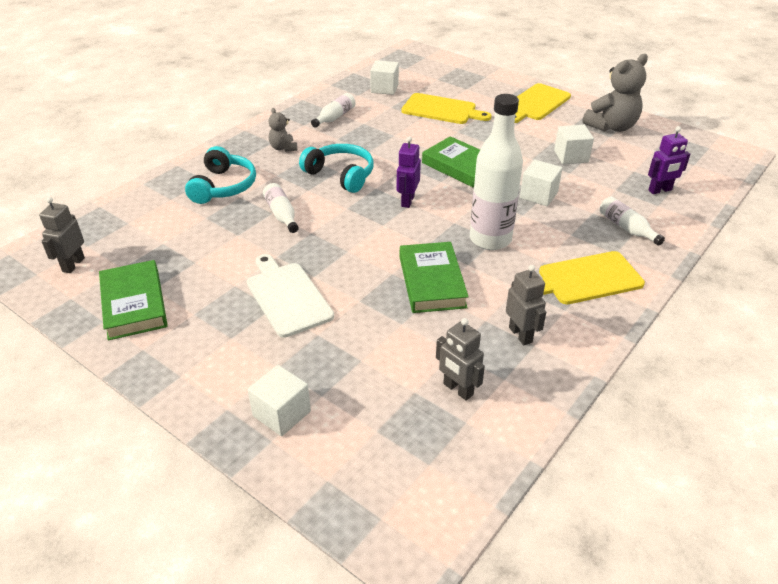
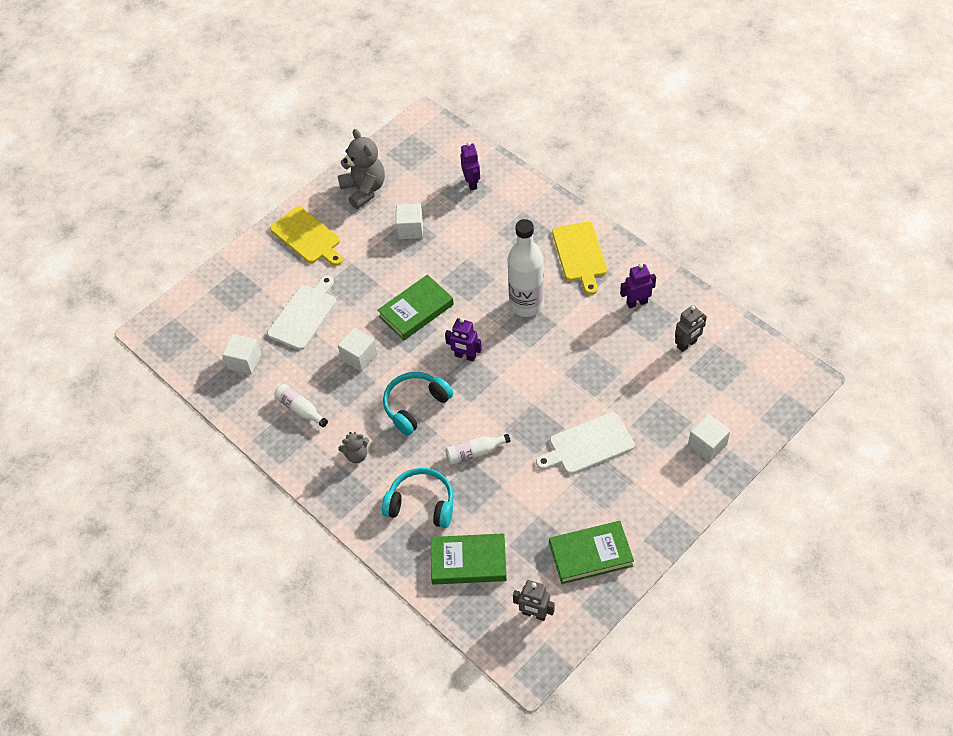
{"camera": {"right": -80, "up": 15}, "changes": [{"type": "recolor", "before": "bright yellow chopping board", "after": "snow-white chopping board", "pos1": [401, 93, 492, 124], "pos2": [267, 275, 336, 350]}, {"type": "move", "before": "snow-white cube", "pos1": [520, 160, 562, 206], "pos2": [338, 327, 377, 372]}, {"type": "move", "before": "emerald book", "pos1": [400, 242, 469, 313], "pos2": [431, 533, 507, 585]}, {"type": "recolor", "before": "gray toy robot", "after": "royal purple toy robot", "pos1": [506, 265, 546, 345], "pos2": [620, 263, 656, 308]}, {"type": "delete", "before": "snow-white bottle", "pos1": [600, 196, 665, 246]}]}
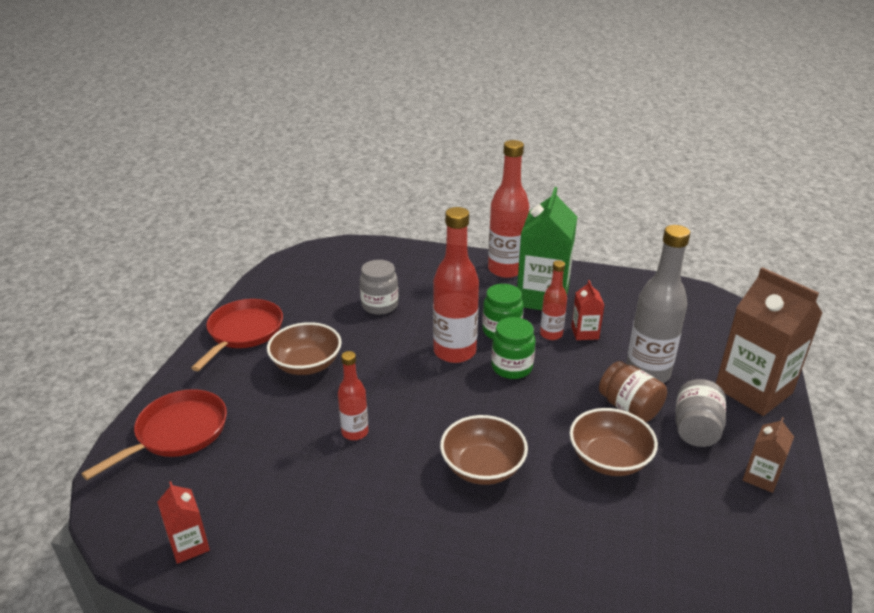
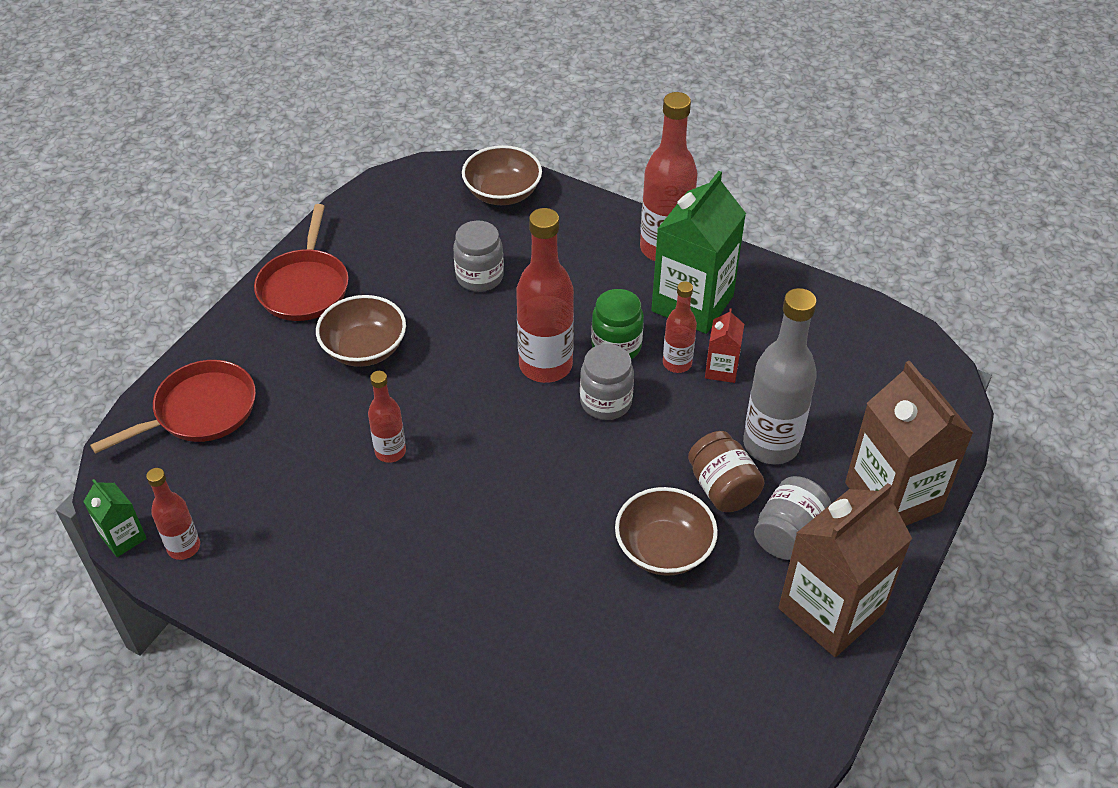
{"camera": {"right": 15, "up": 15}, "changes": [{"type": "insert", "after": "emerald carton", "pos2": [83, 479, 147, 557]}, {"type": "replace", "before": "crimson carton", "after": "crimson bottle", "pos1": [157, 481, 210, 564], "pos2": [146, 468, 200, 560]}, {"type": "rotate", "before": "crimson pan", "pos1": [191, 299, 283, 371], "pos2": [254, 204, 349, 321], "turn": 150}, {"type": "move", "before": "dark brown bowl", "pos1": [440, 415, 528, 485], "pos2": [462, 145, 542, 205]}, {"type": "recolor", "before": "emerald preserve jar", "after": "gray preserve jar", "pos1": [492, 317, 536, 379], "pos2": [580, 344, 634, 420]}, {"type": "resize", "before": "dark brown carton", "pos1": [743, 417, 794, 493], "pos2": [778, 483, 912, 657], "scale": 2.13}]}
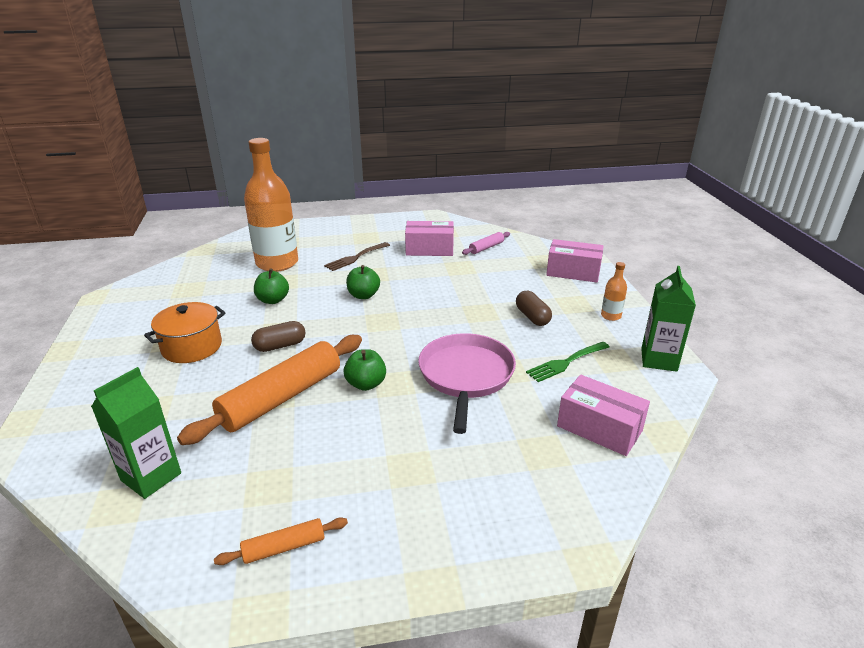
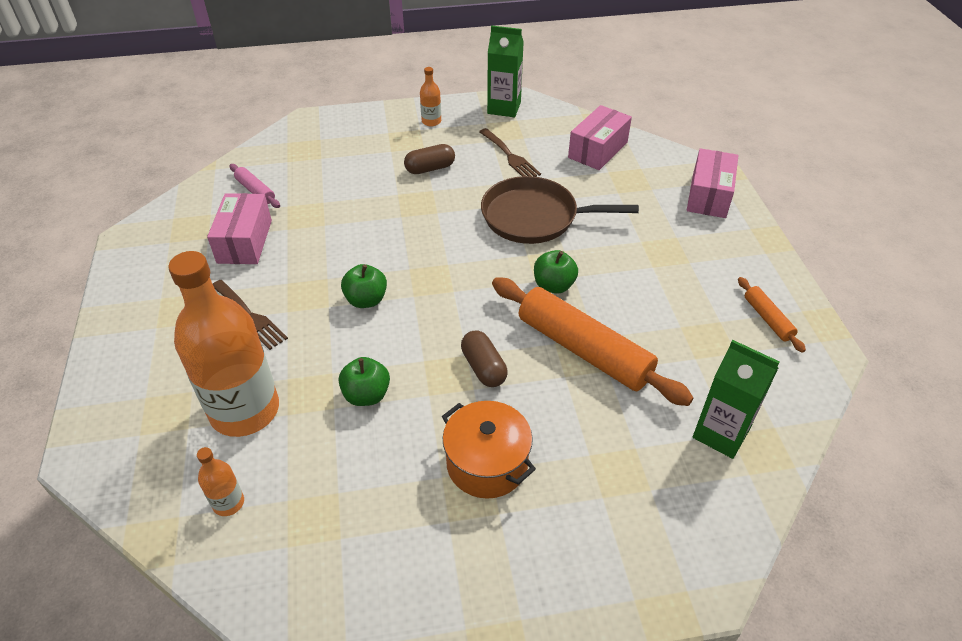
{"camera": {"right": -90, "up": 15}, "changes": [{"type": "insert", "after": "orange-coloured bottle", "pos2": [197, 447, 244, 516]}, {"type": "recolor", "before": "emerald fork", "after": "dark brown fork", "pos1": [526, 342, 609, 382], "pos2": [479, 128, 541, 177]}, {"type": "recolor", "before": "pink pan", "after": "dark brown pan", "pos1": [418, 333, 516, 434], "pos2": [481, 176, 639, 244]}, {"type": "move", "before": "pink box", "pos1": [546, 239, 604, 283], "pos2": [687, 148, 738, 218]}]}
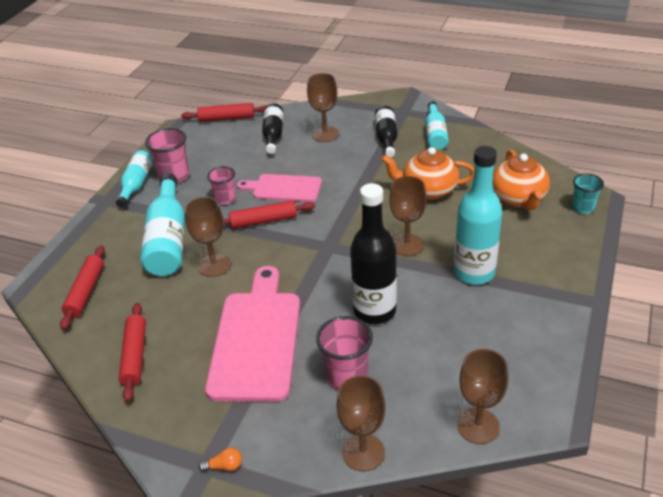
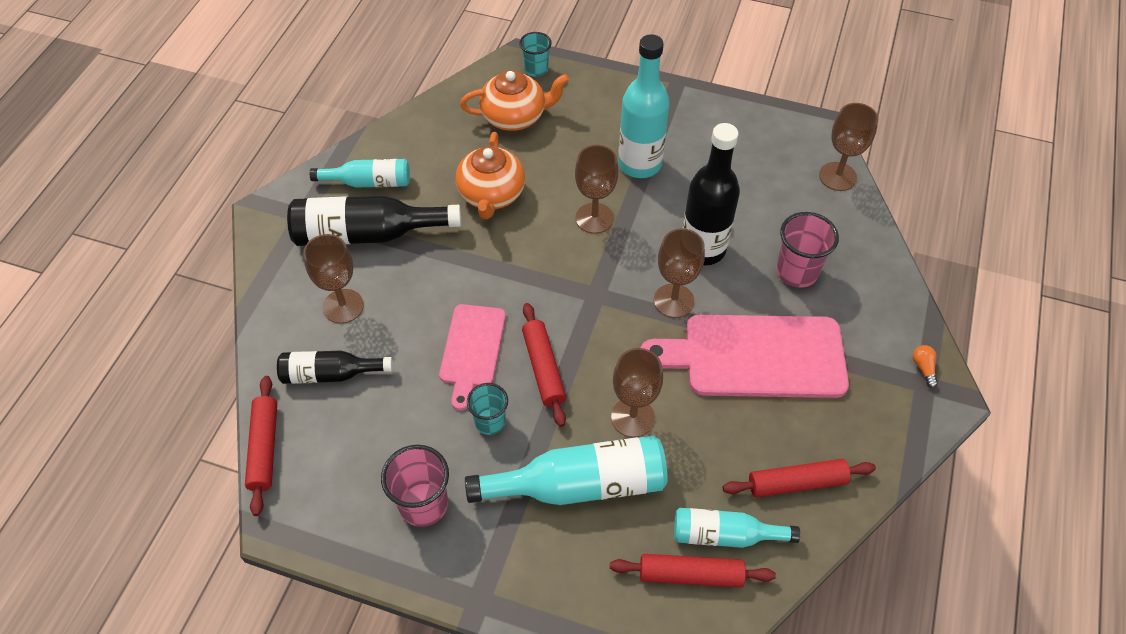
{"camera": {"right": -95, "up": 15}, "changes": [{"type": "resize", "before": "jet-black bottle", "pos1": [375, 106, 397, 157], "pos2": [287, 195, 461, 246], "scale": 1.65}, {"type": "recolor", "before": "pink tumbler", "after": "aqua tumbler", "pos1": [207, 166, 236, 205], "pos2": [467, 383, 508, 435]}, {"type": "move", "before": "dark brown goblet", "pos1": [337, 375, 386, 471], "pos2": [654, 228, 705, 318]}, {"type": "move", "before": "aqua bottle", "pos1": [116, 151, 153, 208], "pos2": [674, 508, 800, 548]}]}
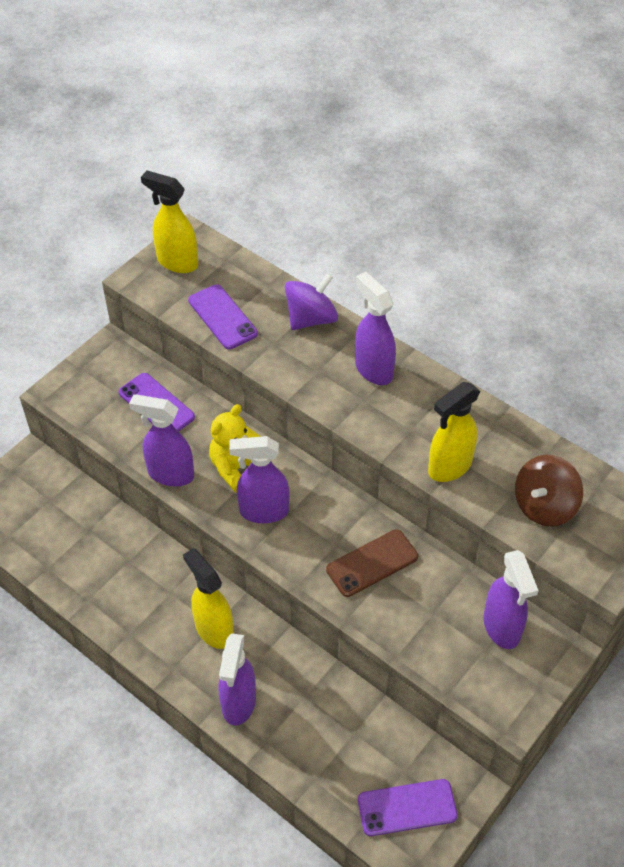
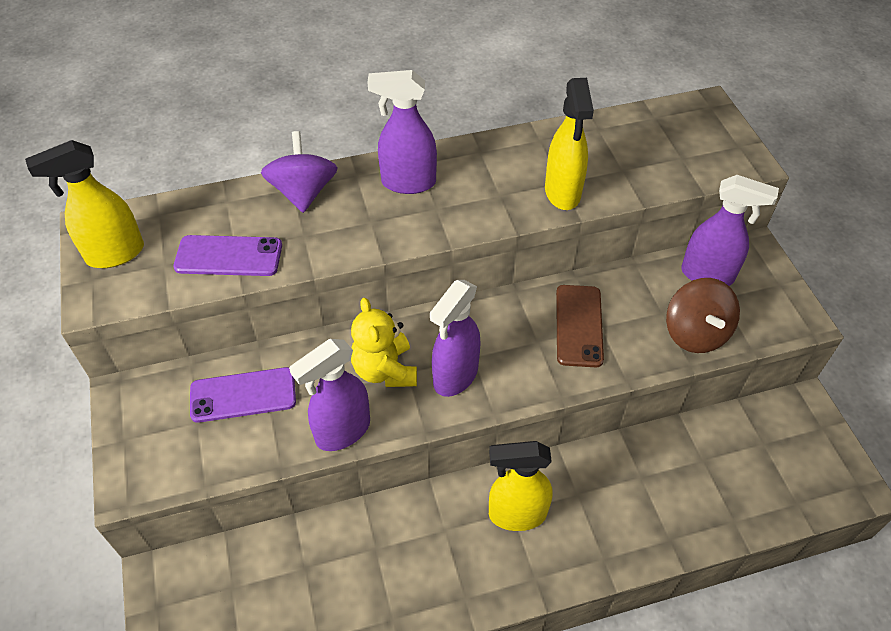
{"camera": {"right": -55, "up": 0}, "changes": [{"type": "move", "before": "dark brown spinning top", "pos1": [515, 455, 583, 526], "pos2": [666, 278, 740, 353]}, {"type": "delete", "before": "royal purple sprayer", "pos1": [219, 633, 256, 725]}, {"type": "delete", "before": "royal purple mobile phone", "pos1": [358, 779, 458, 836]}]}
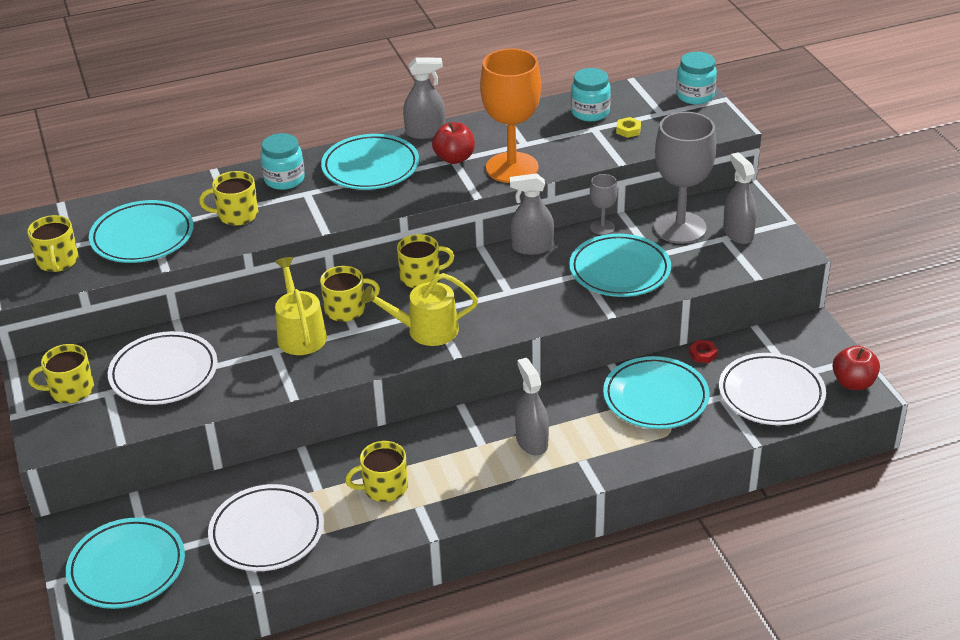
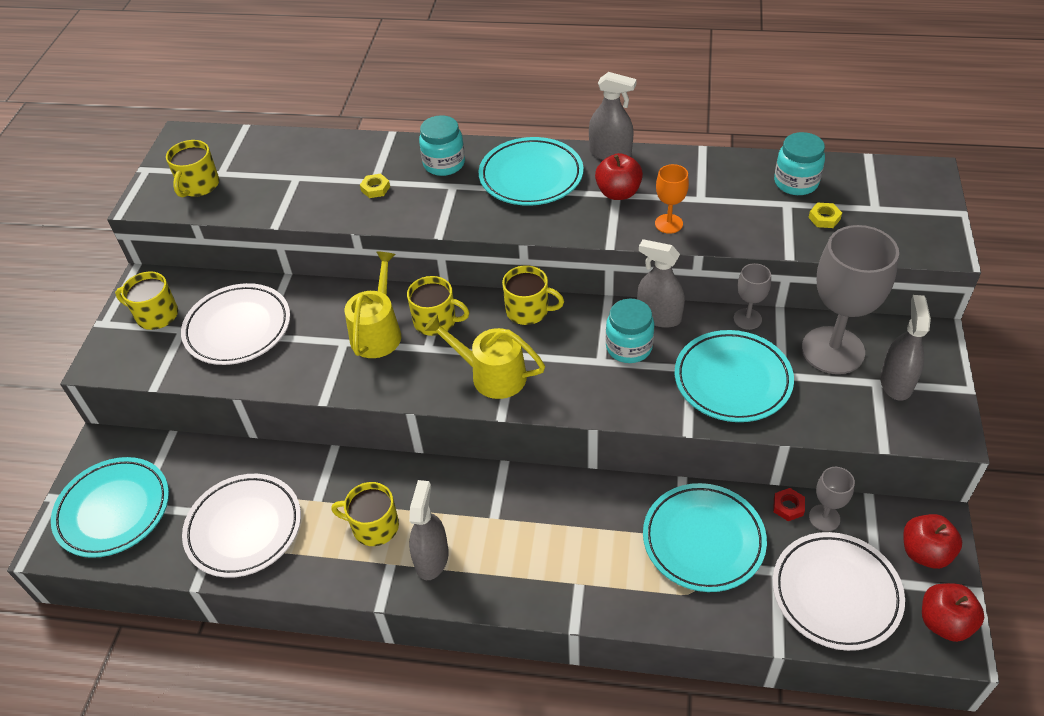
{"camera": {"right": 30, "up": 10}, "changes": [{"type": "replace", "before": "bright yellow tea mug", "after": "bright yellow hex nut", "pos1": [199, 171, 258, 226], "pos2": [360, 174, 390, 198]}, {"type": "move", "before": "gray sprayer", "pos1": [515, 358, 549, 455], "pos2": [409, 480, 449, 580]}, {"type": "move", "before": "aqua preserve jar", "pos1": [676, 52, 717, 105], "pos2": [606, 299, 654, 363]}, {"type": "resize", "before": "orange-coloured goblet", "pos1": [480, 49, 541, 183], "pos2": [655, 164, 689, 234], "scale": 0.47}, {"type": "insert", "after": "gray goblet", "pos2": [809, 467, 855, 532]}, {"type": "insert", "after": "crimson apple", "pos2": [903, 514, 962, 569]}, {"type": "delete", "before": "aqua plate", "pos1": [89, 200, 194, 263]}]}
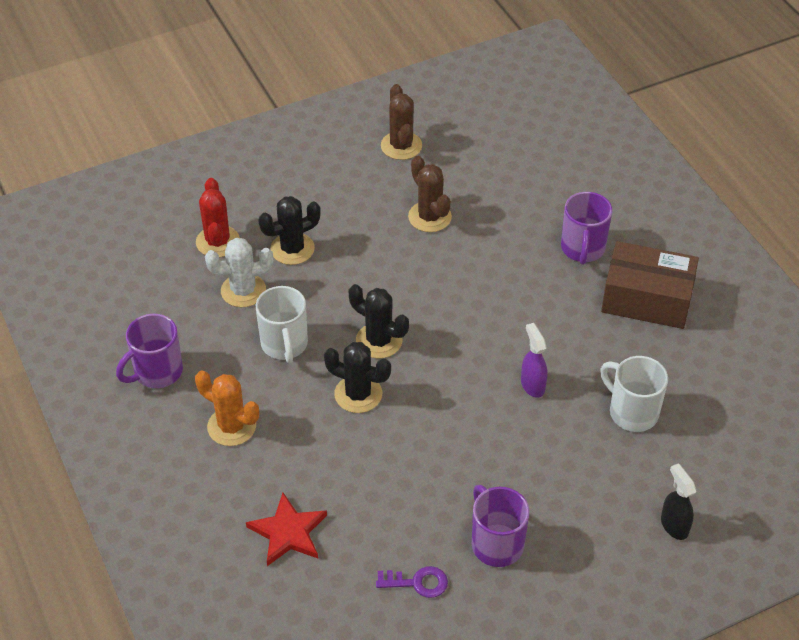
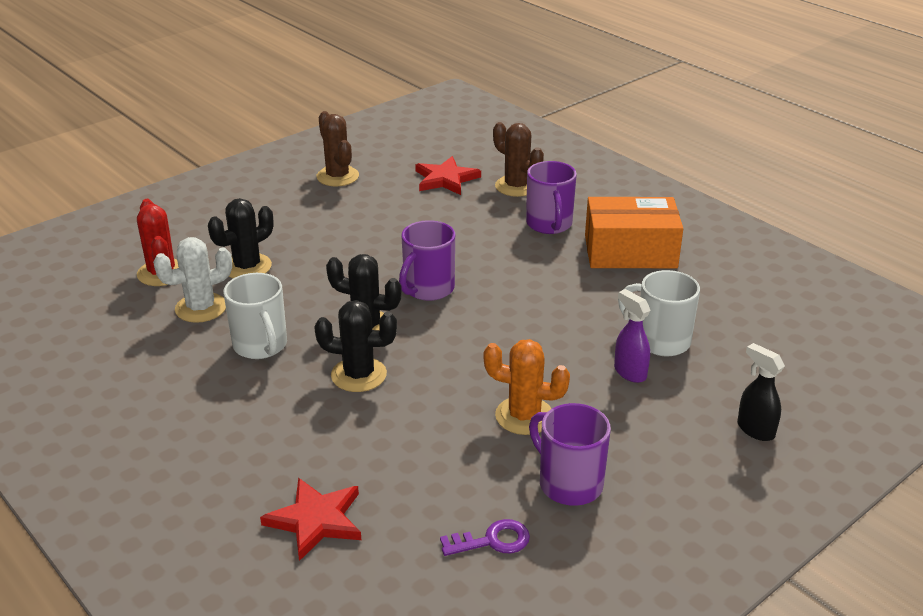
{"camera": {"right": -15, "up": -15}, "changes": [{"type": "move", "before": "royal purple tea mug", "pos1": [116, 314, 183, 388], "pos2": [399, 220, 455, 301]}, {"type": "insert", "after": "crimson five-pointed star", "pos2": [415, 156, 481, 195]}, {"type": "move", "before": "orange-coloured saguaro cactus", "pos1": [195, 370, 259, 446], "pos2": [484, 339, 570, 435]}, {"type": "move", "before": "dark brown saguaro cactus", "pos1": [408, 156, 452, 232], "pos2": [493, 122, 544, 197]}, {"type": "recolor", "before": "dark brown box", "after": "orange-coloured box", "pos1": [601, 241, 699, 329], "pos2": [585, 197, 683, 268]}, {"type": "move", "before": "royal purple sprayer", "pos1": [521, 323, 547, 398], "pos2": [614, 289, 650, 383]}]}
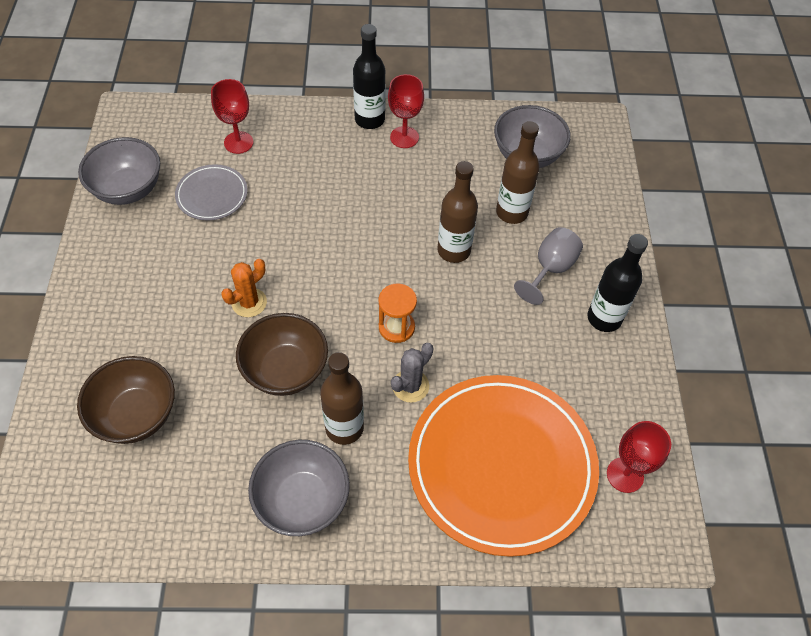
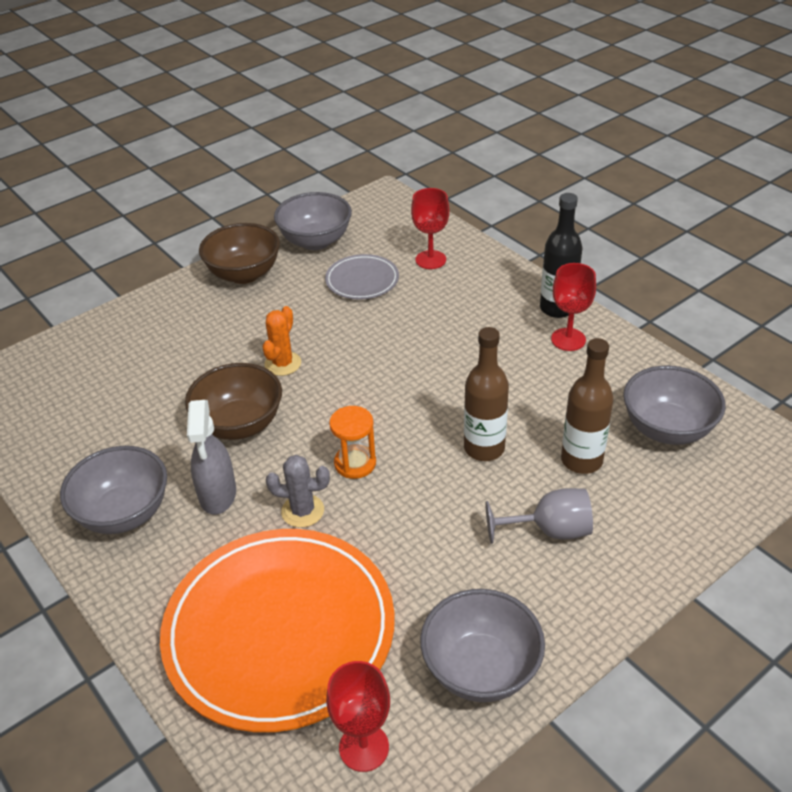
{"camera": {"right": 55, "up": -15}, "changes": [{"type": "replace", "before": "dark brown bottle", "after": "gray sprayer", "pos1": [320, 352, 364, 445], "pos2": [187, 400, 236, 515]}, {"type": "move", "before": "dark brown bowl", "pos1": [77, 356, 175, 444], "pos2": [199, 223, 280, 284]}, {"type": "rotate", "before": "orange-coloured saguaro cactus", "pos1": [221, 259, 267, 317], "pos2": [263, 306, 301, 376], "turn": -75}, {"type": "insert", "after": "gray bowl", "pos2": [420, 589, 545, 702]}, {"type": "delete", "before": "jet-black bottle", "pos1": [587, 234, 648, 332]}]}
